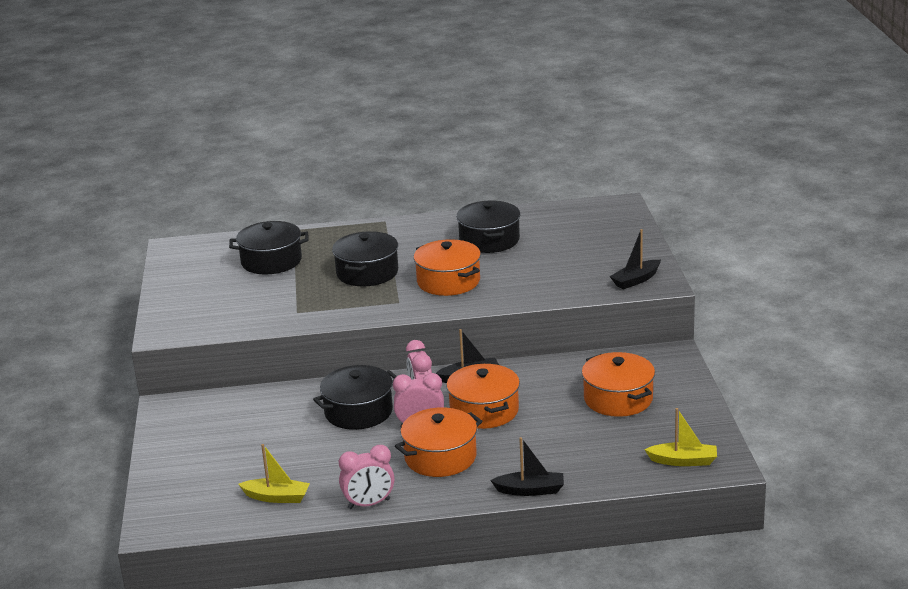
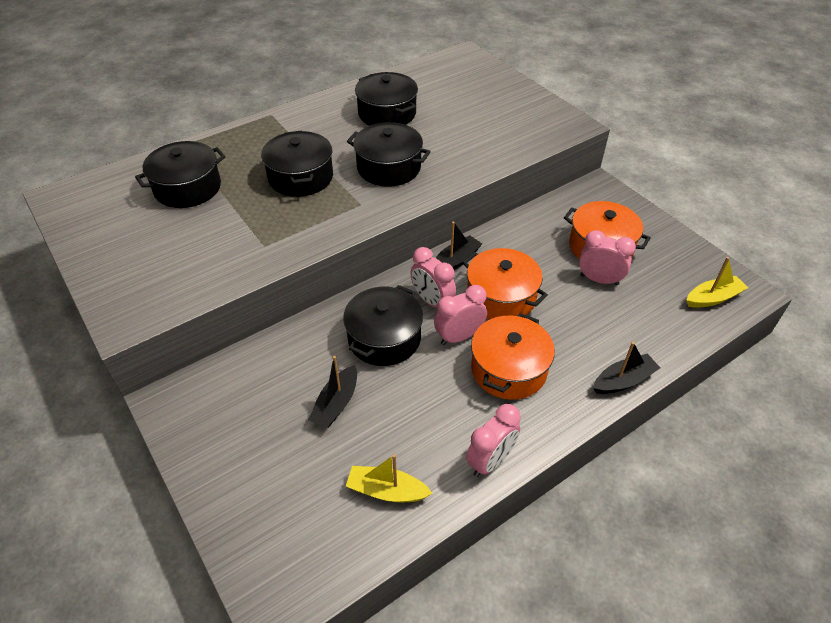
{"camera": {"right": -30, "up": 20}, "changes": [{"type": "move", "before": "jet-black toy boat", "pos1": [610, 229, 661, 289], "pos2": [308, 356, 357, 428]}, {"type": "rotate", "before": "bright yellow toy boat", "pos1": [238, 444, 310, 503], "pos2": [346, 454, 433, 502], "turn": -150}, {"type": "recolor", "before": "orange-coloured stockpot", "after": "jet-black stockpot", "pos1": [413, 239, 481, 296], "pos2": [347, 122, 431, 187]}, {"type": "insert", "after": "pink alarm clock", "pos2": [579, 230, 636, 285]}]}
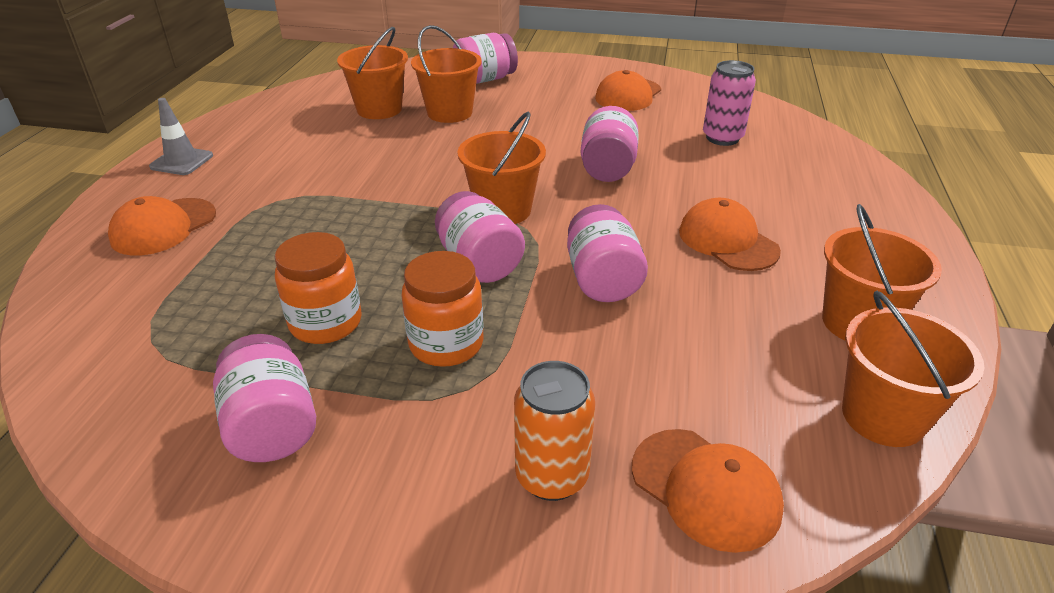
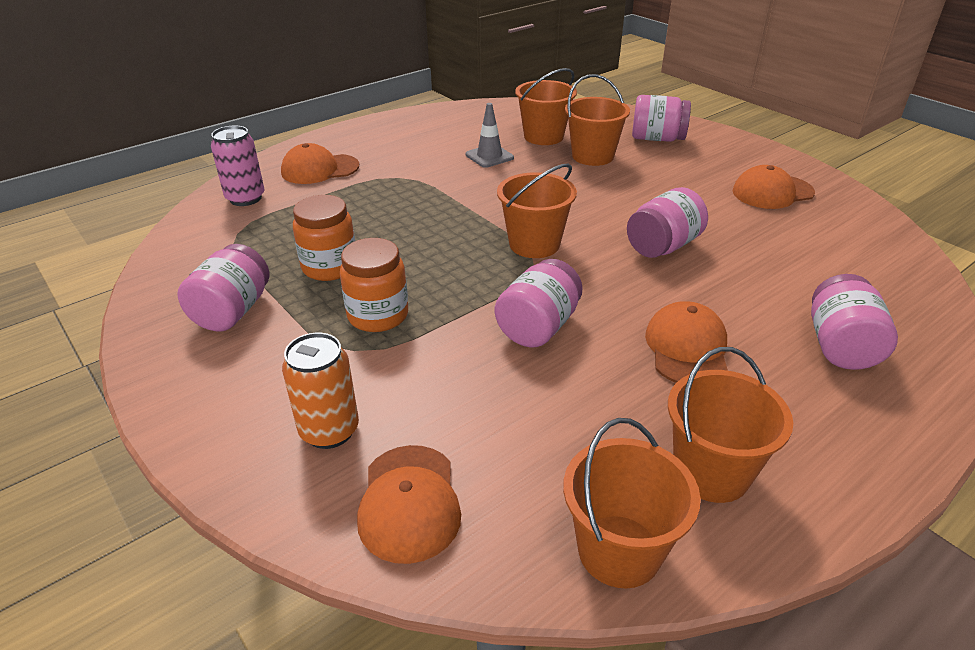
{"camera": {"right": 40, "up": 0}, "changes": [{"type": "move", "before": "pink tin", "pos1": [703, 60, 756, 146], "pos2": [211, 126, 265, 206]}, {"type": "move", "before": "gray road cone", "pos1": [149, 98, 213, 175], "pos2": [466, 103, 514, 168]}, {"type": "move", "before": "pink preserve jar", "pos1": [435, 191, 525, 283], "pos2": [811, 274, 898, 370]}]}
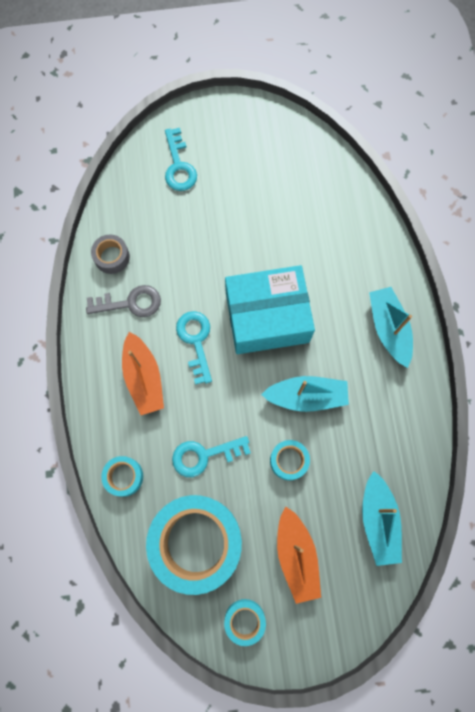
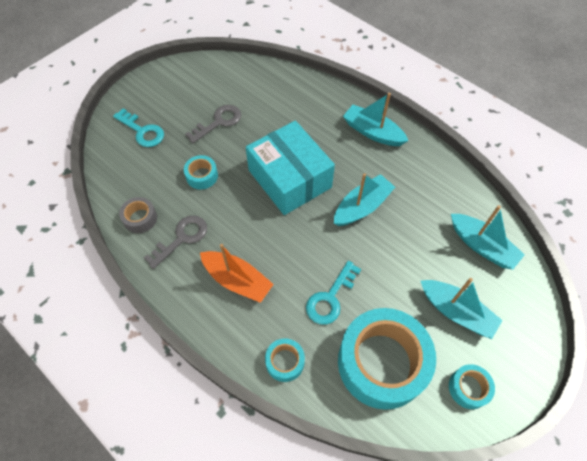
{"camera": {"right": -40, "up": -15}, "changes": [{"type": "move", "before": "aqua sticky tape", "pos1": [270, 440, 310, 480], "pos2": [184, 155, 218, 190]}, {"type": "insert", "after": "gray latchkey", "pos2": [185, 105, 241, 143]}, {"type": "rotate", "before": "aqua box", "pos1": [225, 265, 315, 354], "pos2": [246, 121, 335, 215], "turn": -75}, {"type": "recolor", "before": "orange-coloured toy boat", "after": "aqua toy boat", "pos1": [277, 507, 321, 604], "pos2": [421, 278, 503, 339]}, {"type": "delete", "before": "aqua latchkey", "pos1": [176, 311, 212, 385]}]}
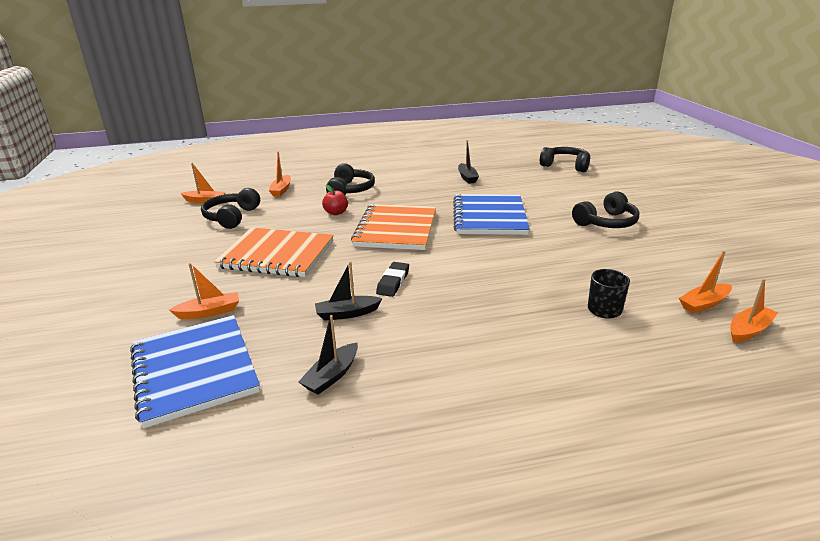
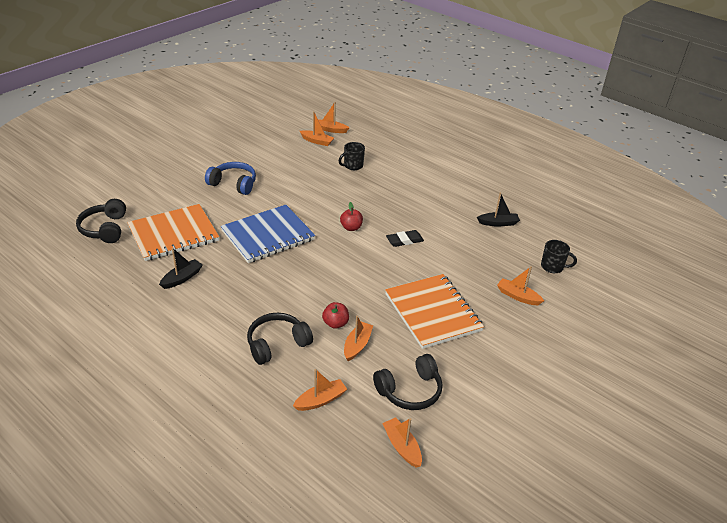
{"camera": {"right": -130, "up": 10}, "changes": [{"type": "move", "before": "orange-coloured notepad", "pos1": [351, 204, 436, 250], "pos2": [127, 204, 219, 261]}, {"type": "recolor", "before": "jet-black over-ear headphones", "after": "blue over-ear headphones", "pos1": [572, 191, 639, 228], "pos2": [205, 162, 256, 195]}, {"type": "insert", "after": "crimson apple", "pos2": [340, 202, 363, 231]}, {"type": "insert", "after": "orange-coloured toy boat", "pos2": [344, 316, 373, 361]}, {"type": "replace", "before": "blue notepad", "after": "jet-black tea mug", "pos1": [130, 315, 260, 428], "pos2": [541, 240, 577, 273]}, {"type": "delete", "before": "jet-black toy boat", "pos1": [315, 261, 383, 321]}]}
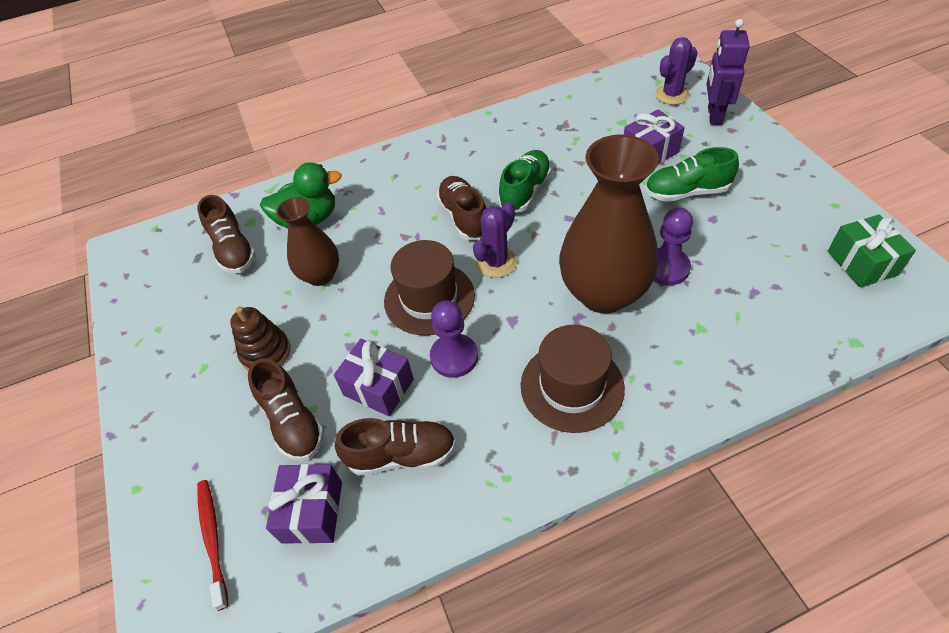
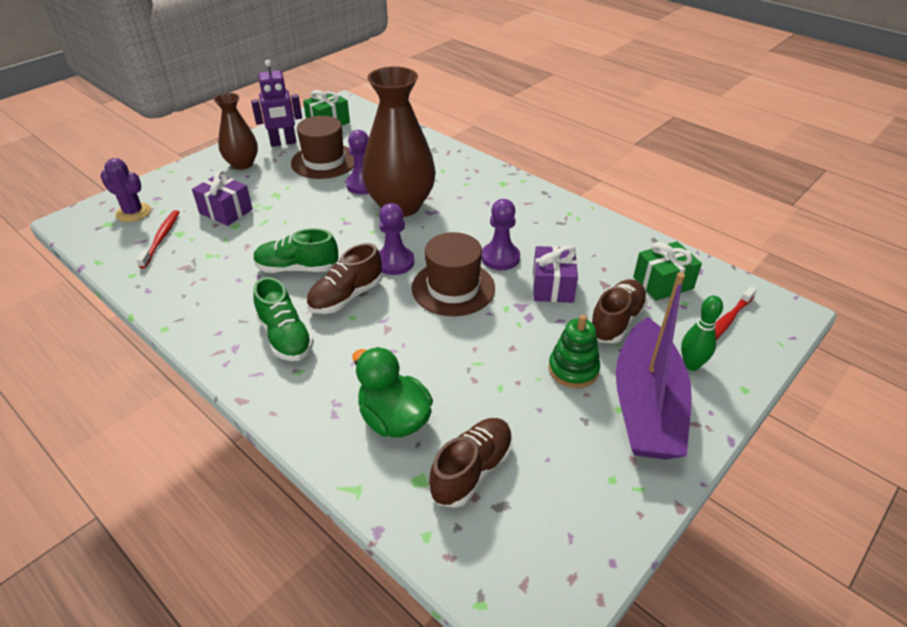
{"camera": {"right": -120, "up": -10}, "changes": [{"type": "insert", "after": "crimson dental brush", "pos2": [136, 210, 179, 268]}, {"type": "move", "before": "dark brown vase", "pos1": [276, 197, 339, 286], "pos2": [214, 93, 258, 170]}, {"type": "move", "before": "royal purple toy robot", "pos1": [707, 19, 750, 125], "pos2": [251, 60, 302, 147]}, {"type": "move", "before": "emerald lace-up shoe", "pos1": [645, 147, 739, 202], "pos2": [253, 277, 314, 361]}, {"type": "move", "before": "dark brown hat", "pos1": [521, 325, 625, 433], "pos2": [291, 116, 354, 179]}, {"type": "replace", "before": "royal purple saguaro cactus", "after": "royal purple game pawn", "pos1": [473, 202, 517, 278], "pos2": [379, 203, 414, 275]}, {"type": "recolor", "before": "dark brown stacking toy", "after": "emerald stacking toy", "pos1": [230, 306, 290, 371], "pos2": [548, 315, 600, 388]}, {"type": "insert", "after": "royal purple toy boat", "pos2": [616, 272, 692, 459]}, {"type": "recolor", "before": "royal purple present", "after": "emerald present", "pos1": [266, 464, 342, 544], "pos2": [633, 241, 702, 301]}, {"type": "insert", "after": "emerald tenpin", "pos2": [681, 296, 723, 371]}, {"type": "delete", "before": "dark brown lace-up shoe", "pos1": [335, 418, 456, 476]}]}
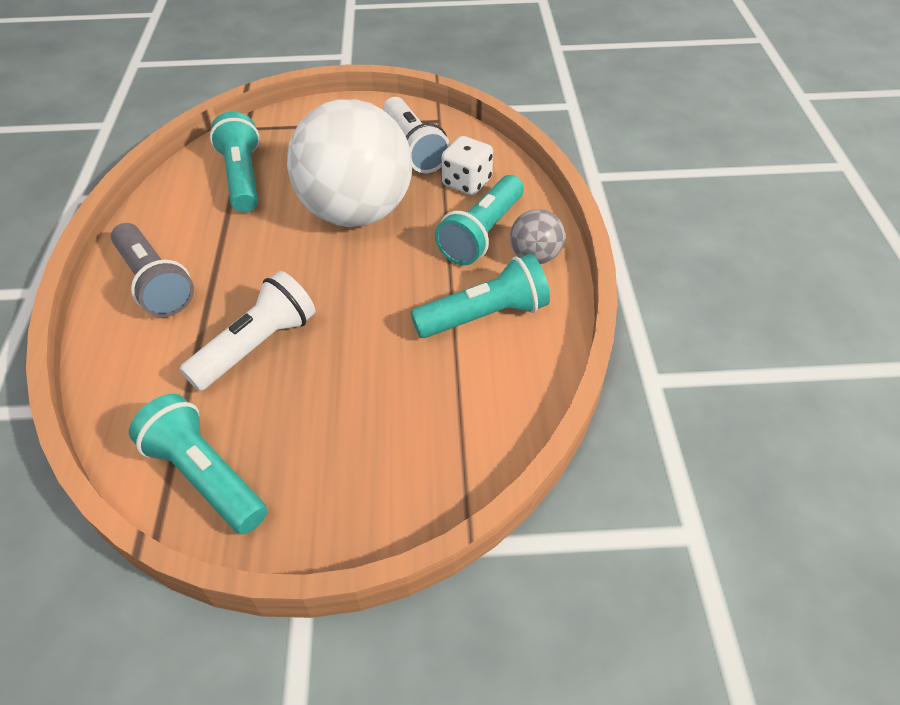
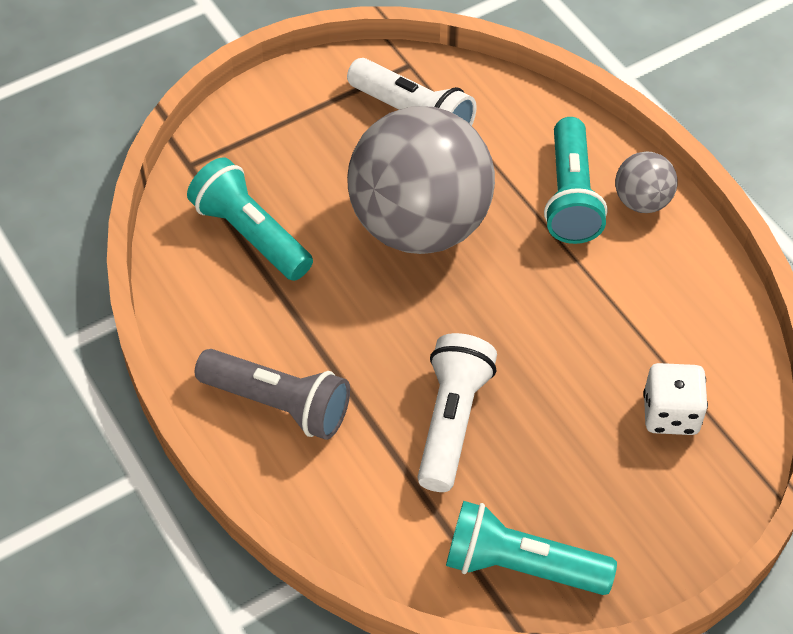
{"camera": {"right": -30, "up": 5}, "changes": [{"type": "recolor", "before": "snow-white ball", "after": "gray ball", "pos1": [287, 99, 412, 227], "pos2": [347, 106, 495, 254]}, {"type": "move", "before": "snow-white die", "pos1": [441, 136, 493, 195], "pos2": [643, 363, 708, 435]}, {"type": "delete", "before": "aqua torch", "pos1": [410, 254, 550, 338]}]}
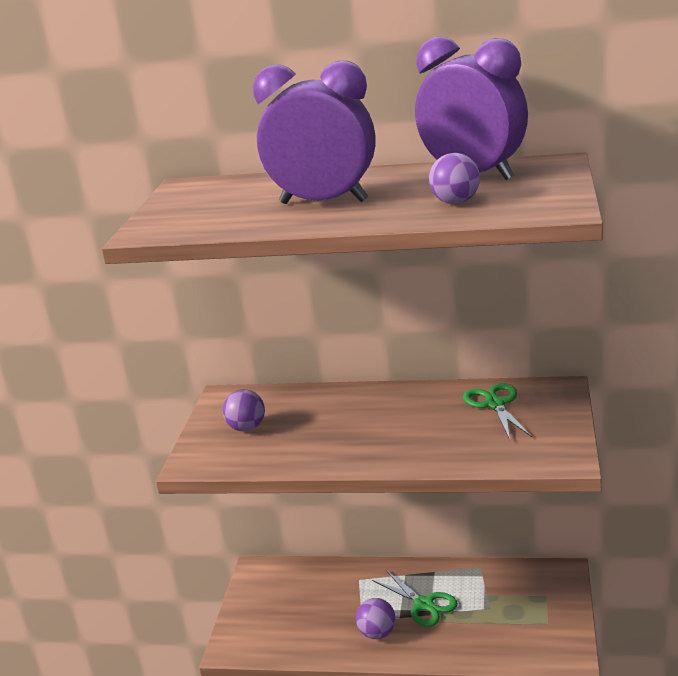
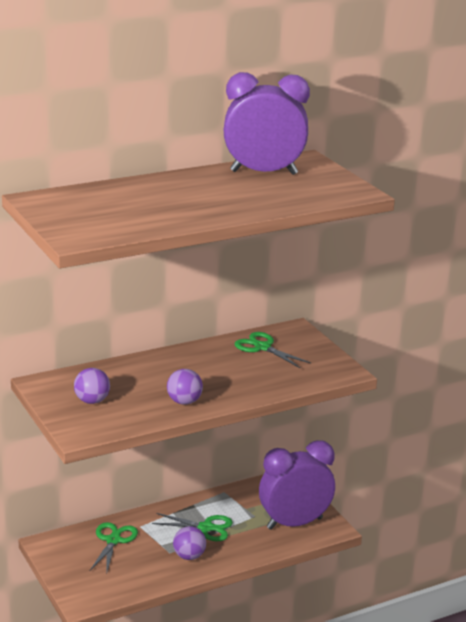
{"camera": {"right": -40, "up": 0}, "changes": [{"type": "insert", "after": "emerald scissors", "pos2": [90, 522, 138, 575]}, {"type": "move", "before": "royal purple ball", "pos1": [429, 153, 480, 204], "pos2": [167, 369, 203, 405]}, {"type": "move", "before": "royal purple alarm clock", "pos1": [253, 61, 375, 204], "pos2": [259, 440, 335, 530]}]}
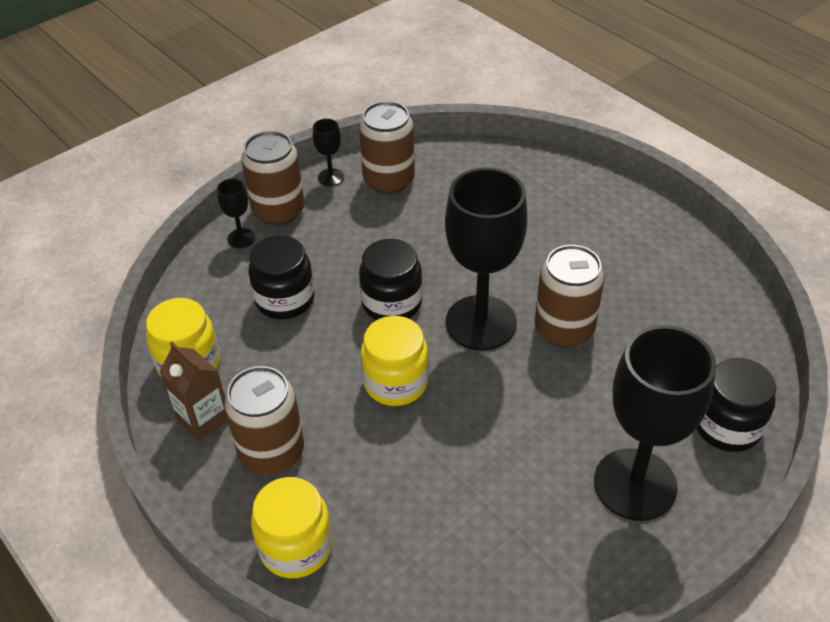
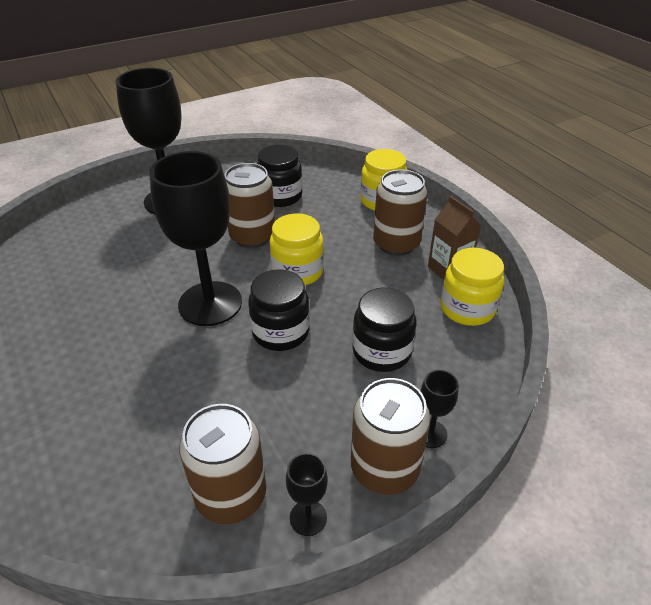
{"camera": {"right": -170, "up": -5}, "changes": [{"type": "move", "before": "dark brown tin", "pos1": [535, 245, 605, 347], "pos2": [225, 163, 275, 248]}, {"type": "move", "before": "jet-black preserve jar", "pos1": [696, 358, 776, 452], "pos2": [257, 145, 303, 207]}]}
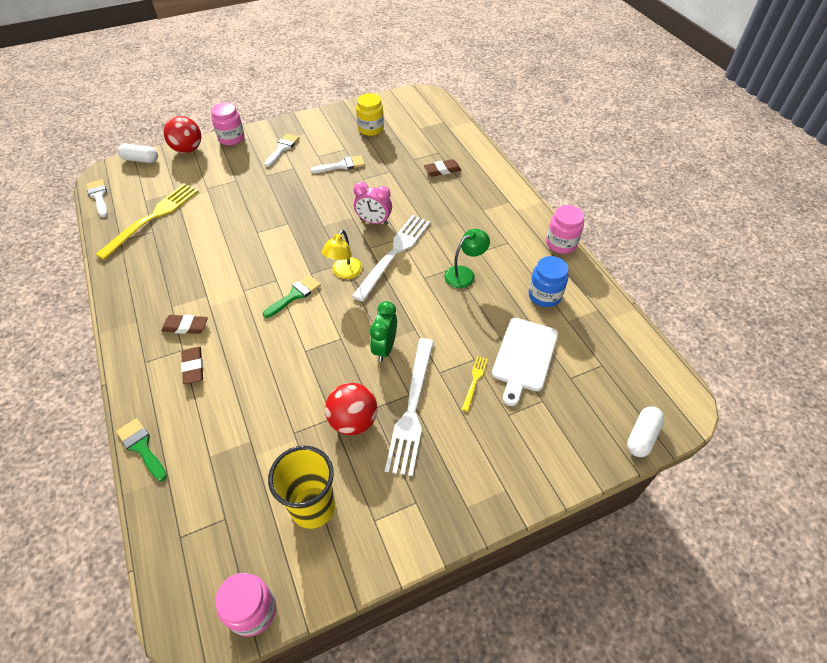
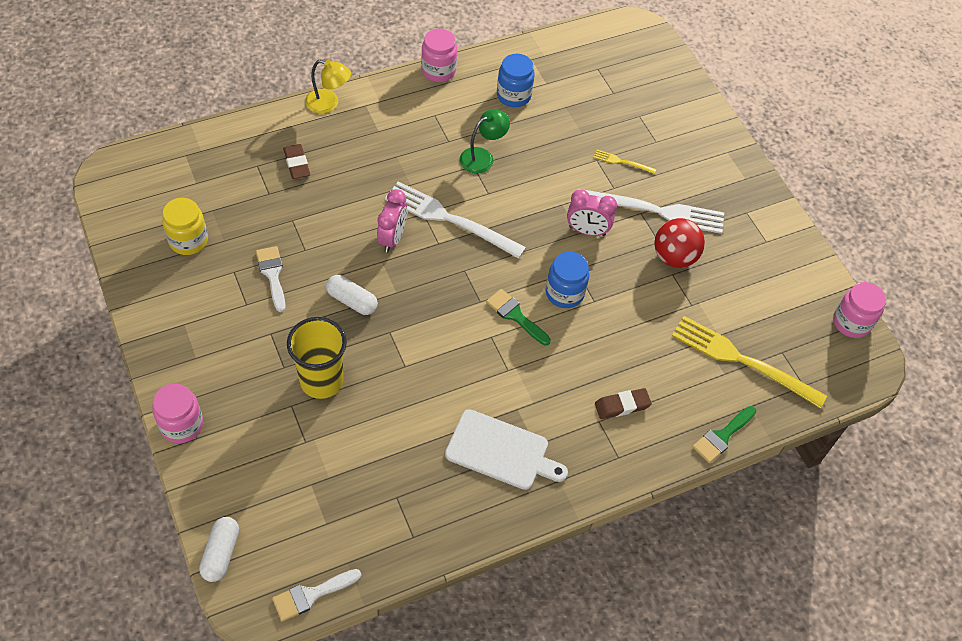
{"camera": {"right": -95, "up": 5}, "changes": [{"type": "move", "before": "bright yellow tumbler", "pos1": [268, 446, 335, 529], "pos2": [287, 317, 347, 399]}, {"type": "move", "before": "bright yellow lamp", "pos1": [321, 230, 362, 279], "pos2": [305, 59, 351, 114]}, {"type": "move", "before": "snow-white pill shape", "pos1": [627, 406, 664, 457], "pos2": [326, 275, 378, 315]}, {"type": "move", "before": "snow-white chopping board", "pos1": [492, 318, 558, 406], "pos2": [445, 409, 568, 490]}, {"type": "rotate", "before": "emerald lamp", "pos1": [444, 229, 490, 288], "pos2": [460, 109, 510, 173], "turn": 90}, {"type": "insert", "after": "blue preserve jar", "pos2": [546, 252, 590, 308]}, {"type": "recolor", "before": "emerald alarm clock", "after": "pink alarm clock", "pos1": [370, 301, 397, 362], "pos2": [567, 189, 617, 236]}, {"type": "move", "before": "bright yellow fork", "pos1": [95, 184, 199, 260], "pos2": [672, 316, 827, 408]}, {"type": "delete", "before": "dark brown gum eraser", "pos1": [161, 315, 208, 334]}, {"type": "delete", "before": "crimson ball", "pos1": [163, 116, 201, 153]}, {"type": "delete", "before": "snow-white brush", "pos1": [265, 133, 299, 167]}]}
